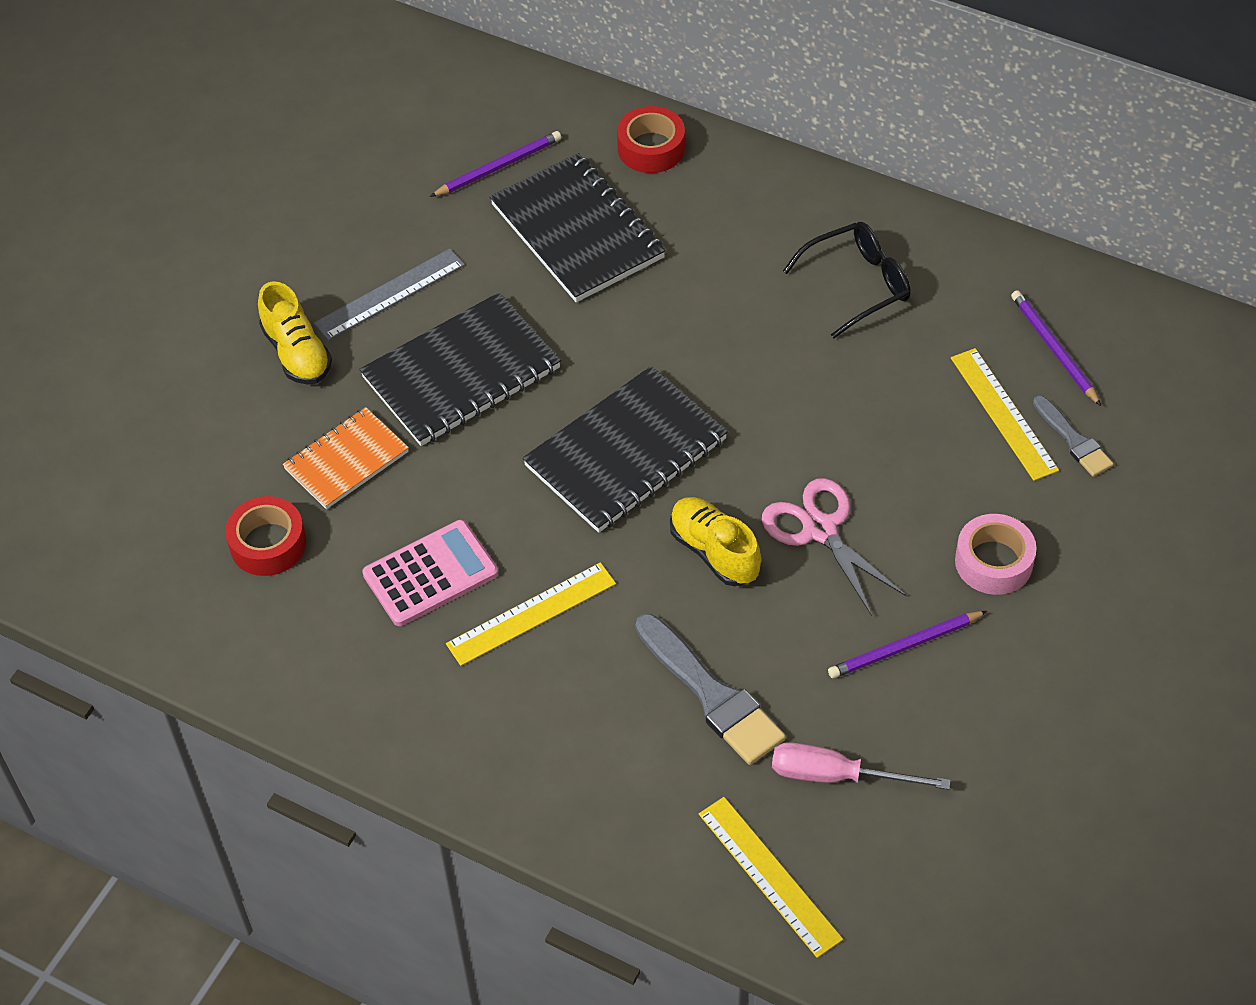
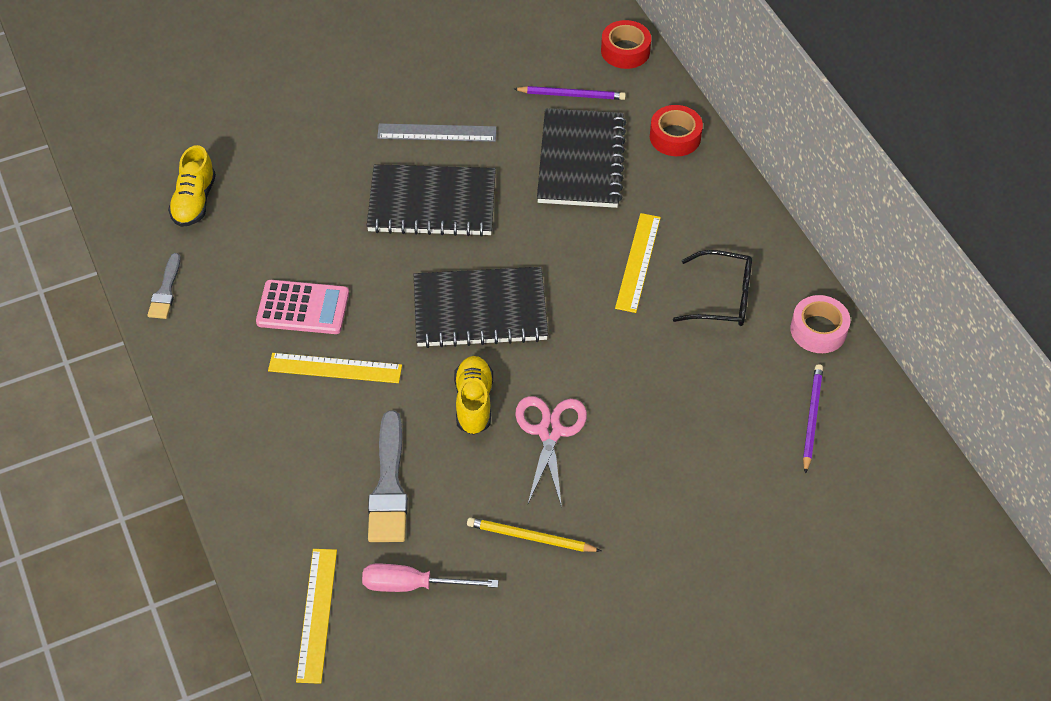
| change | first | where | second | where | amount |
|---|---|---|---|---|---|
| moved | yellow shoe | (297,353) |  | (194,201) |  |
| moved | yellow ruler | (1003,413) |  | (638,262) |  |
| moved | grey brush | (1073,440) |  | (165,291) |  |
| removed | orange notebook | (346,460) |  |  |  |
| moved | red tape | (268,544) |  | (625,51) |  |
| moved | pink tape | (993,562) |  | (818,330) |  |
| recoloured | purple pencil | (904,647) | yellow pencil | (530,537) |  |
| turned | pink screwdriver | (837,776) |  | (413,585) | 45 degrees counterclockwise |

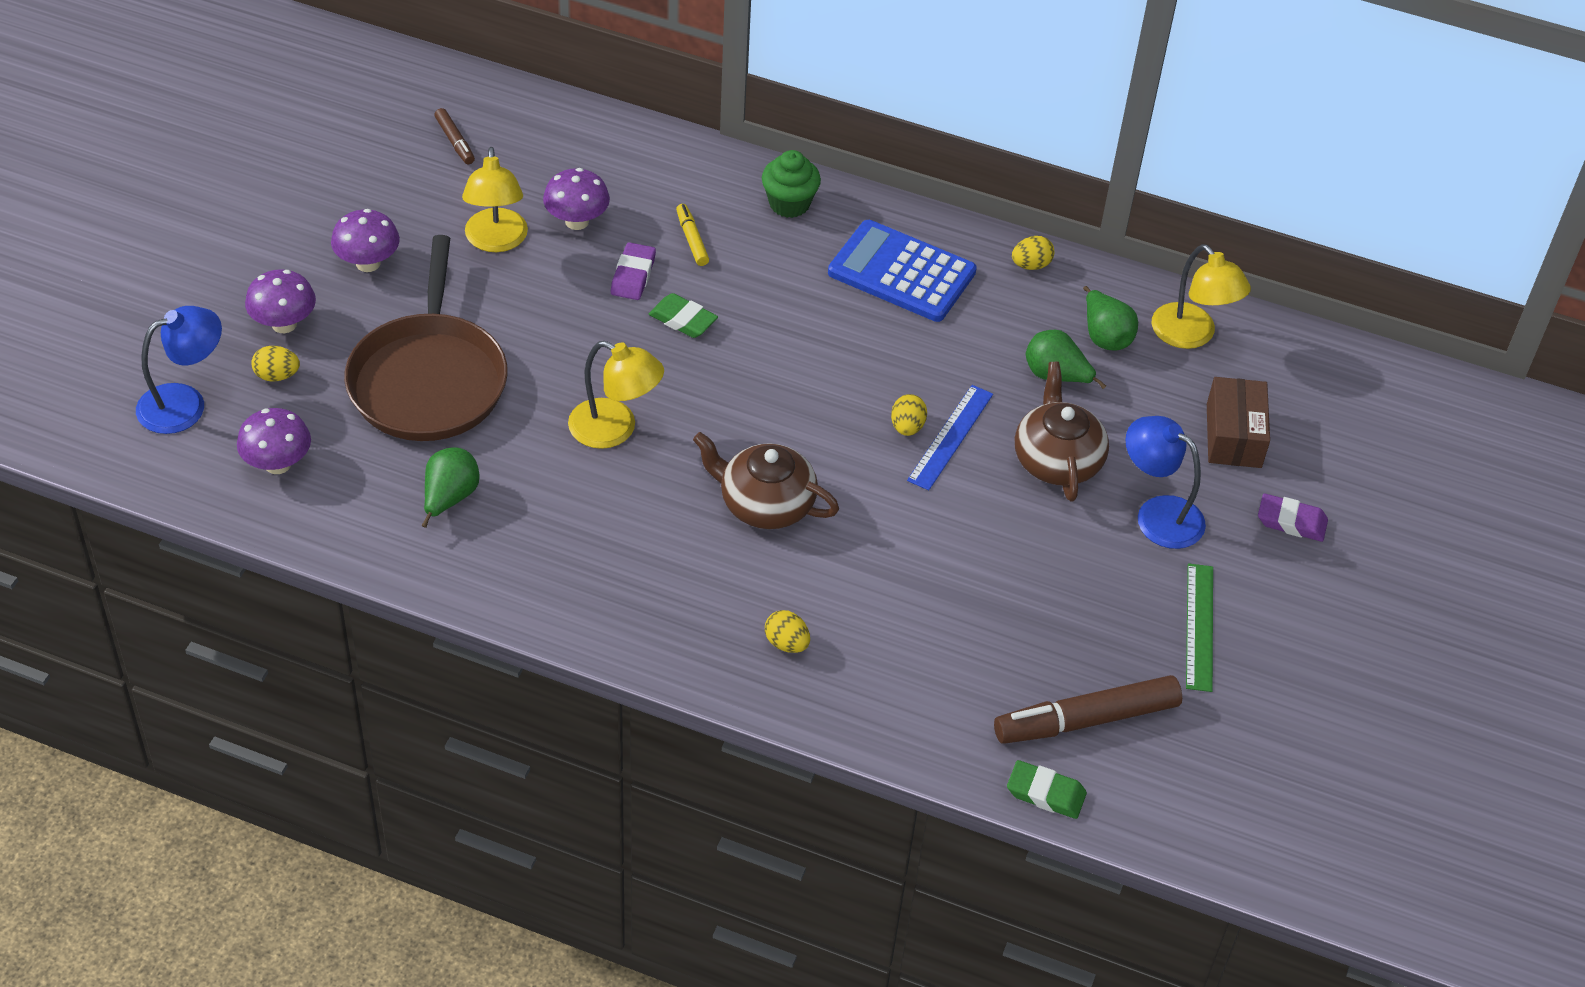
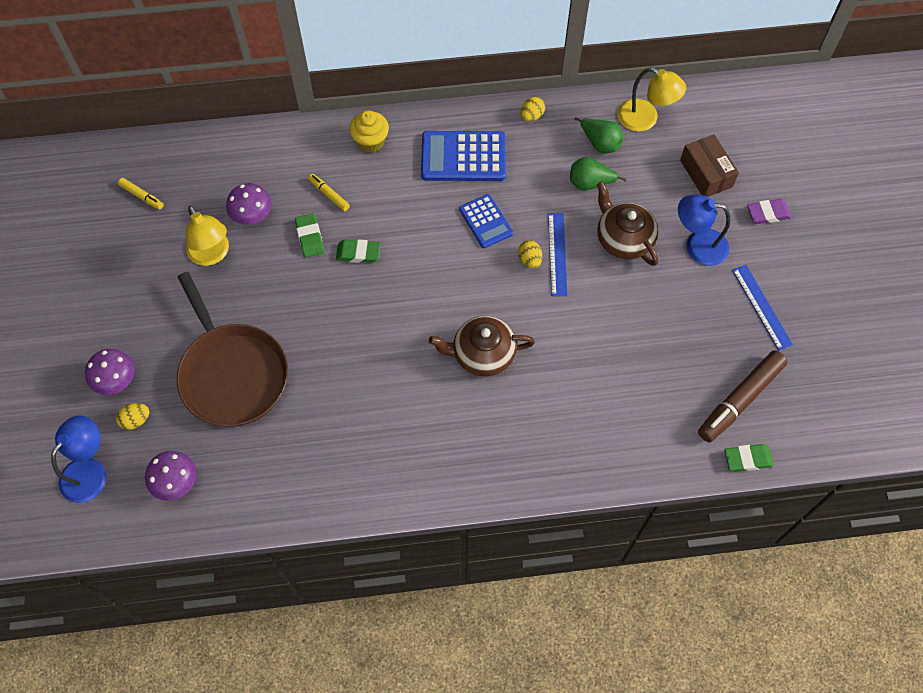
| change | first | where | second | where | amount |
|---|---|---|---|---|---|
| recoloured | brown marker | (455,141) | yellow marker | (142,196) |  |
| recoloured | green cupcake | (789,204) | yellow cupcake | (370,142) |  |
| removed | purple mushroom | (368,263) |  |  |  |
| recoloured | purple eraser | (633,275) | green eraser | (310,237) |  |
| removed | yellow lamp | (615,429) |  |  |  |
| removed | green pear | (449,498) |  |  |  |
| recoloured | green ruler | (1199,627) | blue ruler | (761,307) |  |
| removed | yellow egg | (786,643) |  |  |  |
| added |  |  | blue calculator | (485,221) |  |

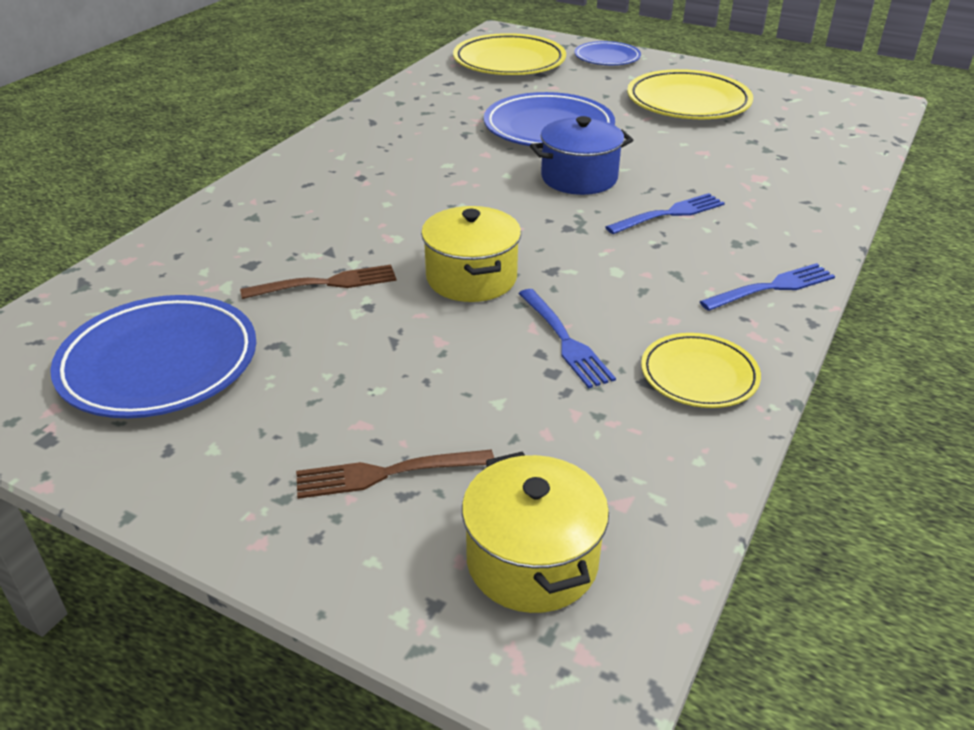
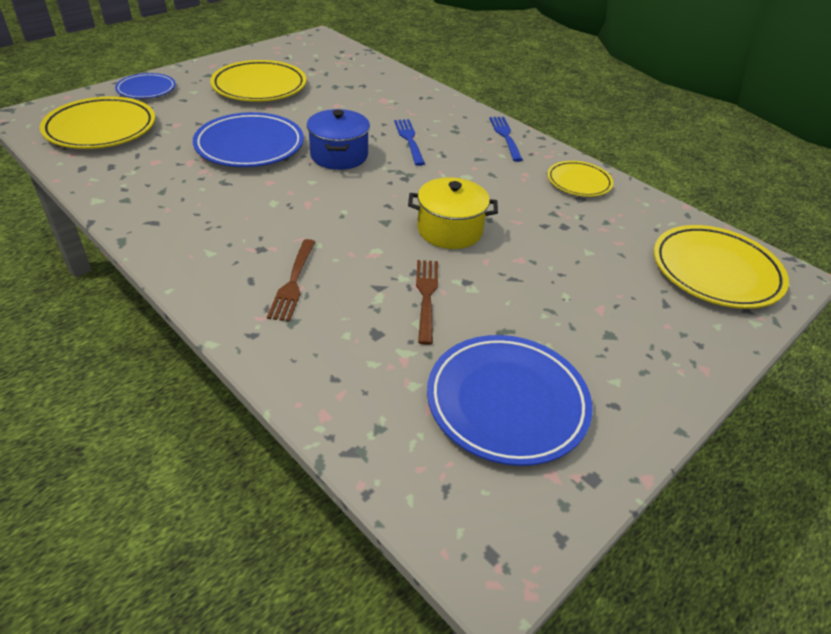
| change | first | where | second | where | amount |
|---|---|---|---|---|---|
| removed | blue fork | (565,340) |  |  |  |
| moved | brown fork | (387,473) |  | (293,282) |  |
| replaced | yellow pot | (532,561) | yellow plate | (715,272) |  |

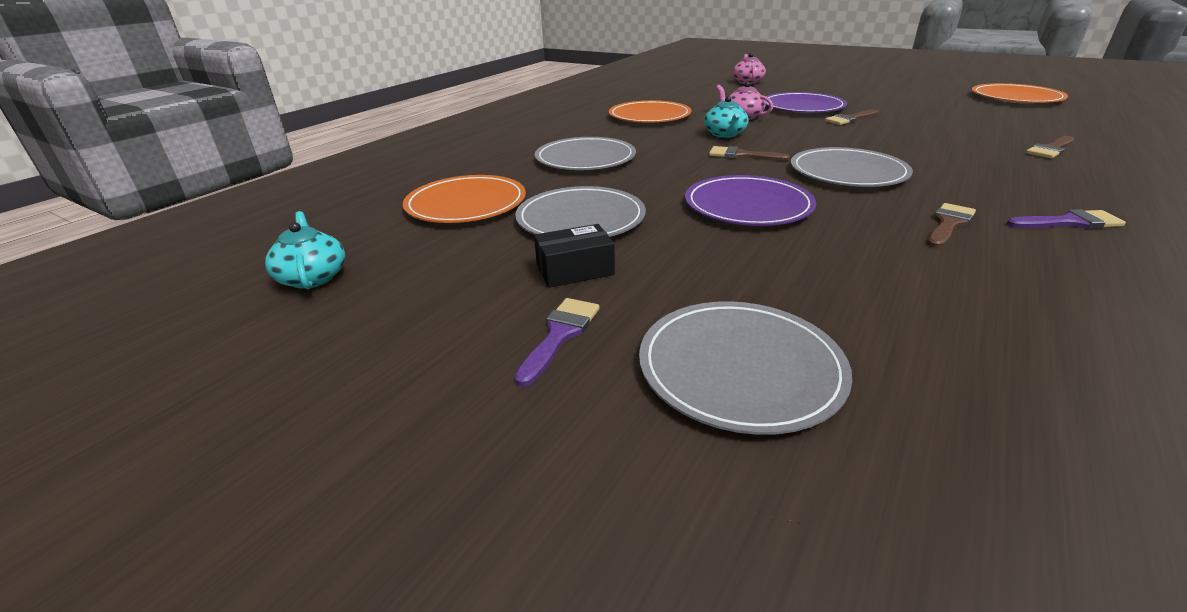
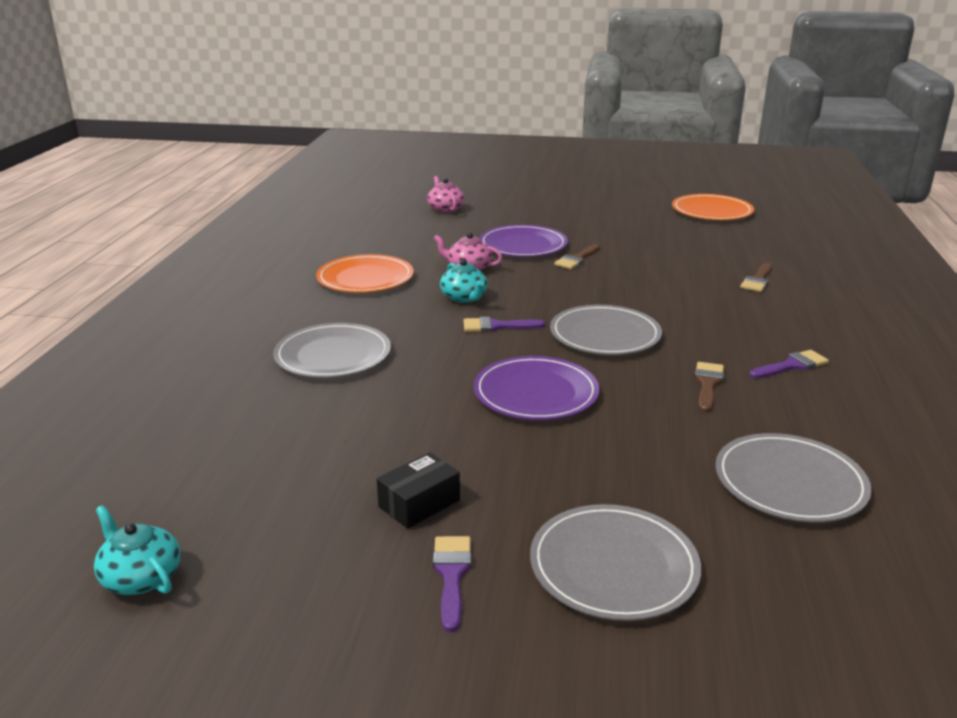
| change | first | where | second | where | amount |
|---|---|---|---|---|---|
| recoloured | brown brush | (741,155) | purple brush | (497,326) |  |
| removed | orange plate | (466,204) |  |  |  |
| moved | grey plate | (581,218) |  | (790,482) |  |

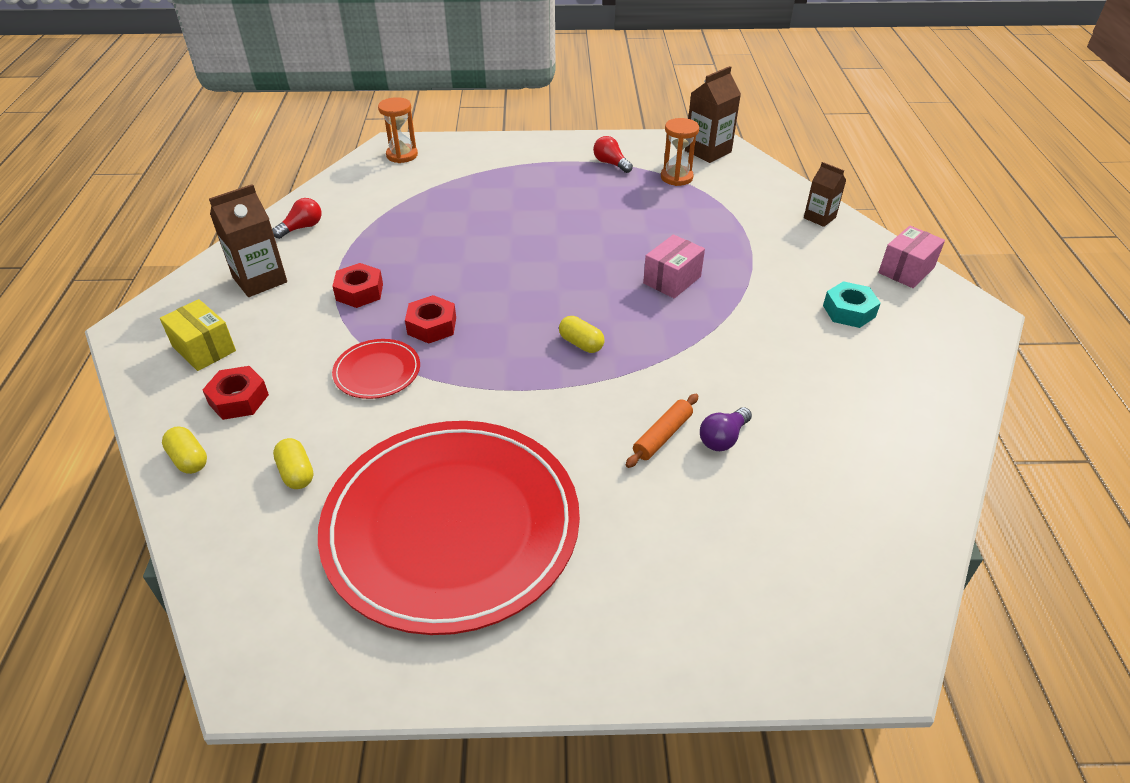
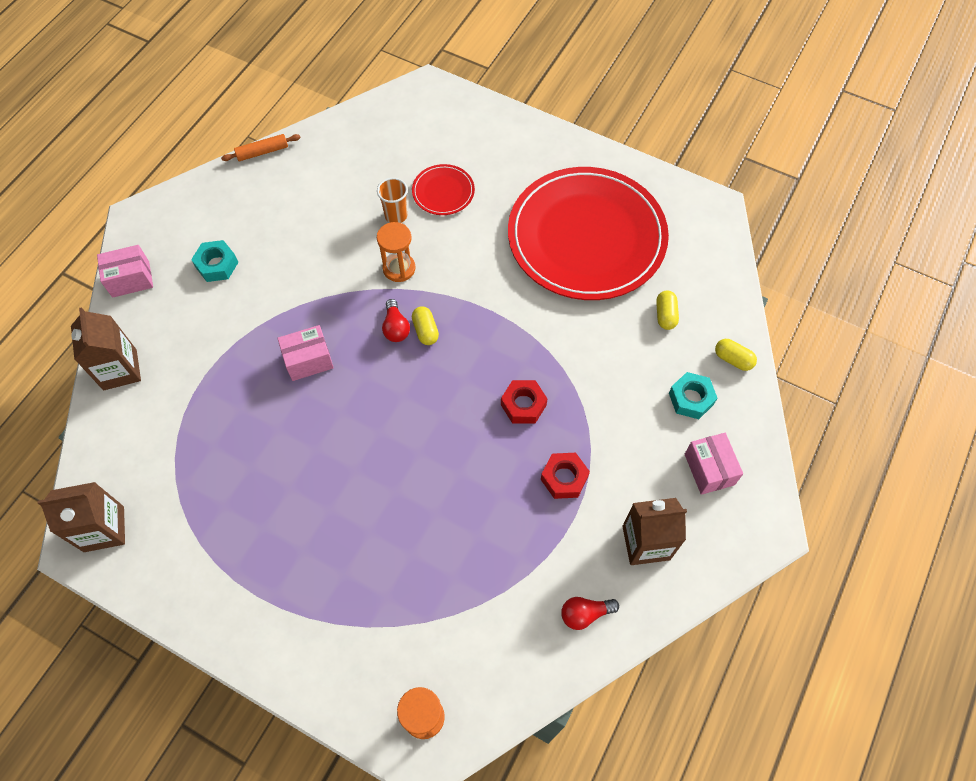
| change | first | where | second | where | amount |
|---|---|---|---|---|---|
| moved | orange hourglass | (676,177) |  | (399,268) |  |
| moved | red light bulb | (611,163) |  | (396,327) |  |
| resized | brown carton | (819,218) |  | (120,370) | x1.59 |
| recoloured | yellow box | (204,349) | pink box | (709,469) |  |
| moved | red plate | (377,371) |  | (443,192) |  |
| recoloured | red nut | (238,399) | turquoise nut | (691,399) |  |
| moved | orange rolling pin | (662,436) |  | (262,152) |  |
| replaced | purple light bulb | (723,438) | orange cup | (396,216) |  |
| turned | yellow capsule | (189,459) |  | (733,359) | 45 degrees counterclockwise |

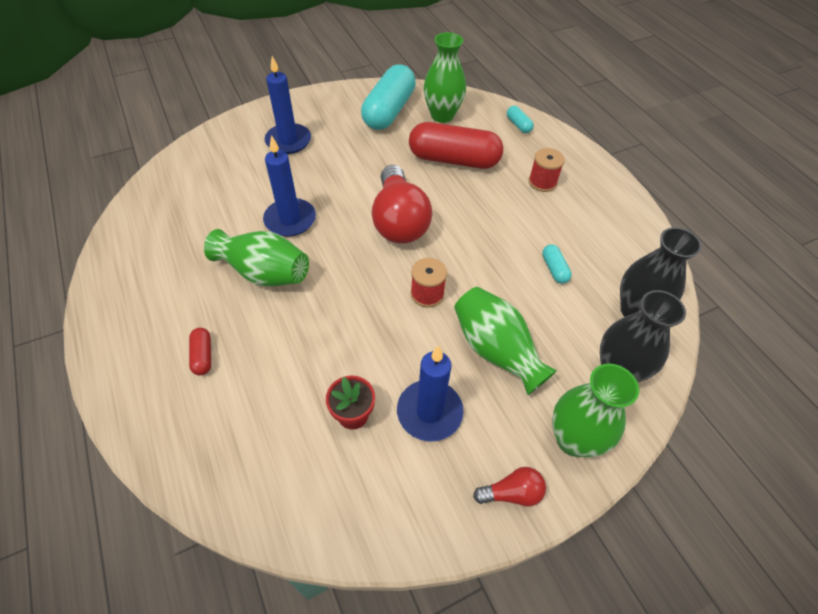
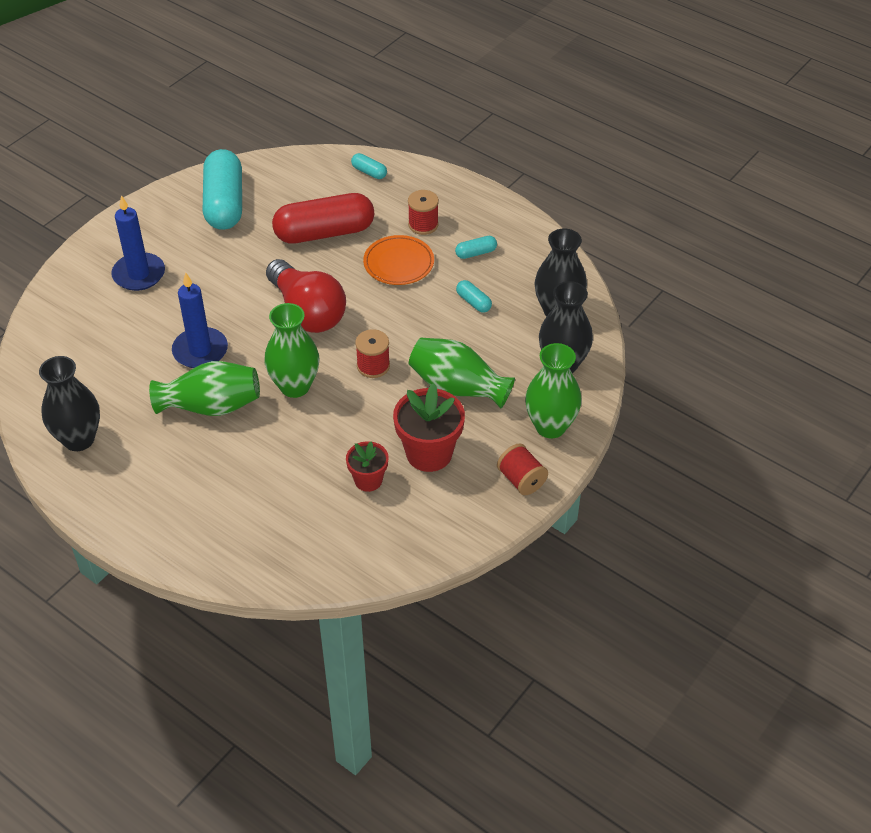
| change | first | where | second | where | amount |
|---|---|---|---|---|---|
| moved | green vase | (442,115) |  | (295,386) |  |
| removed | red capsule | (203,356) |  |  |  |
| replaced | blue candle | (429,412) | red flower pot | (429,453) |  |
| replaced | red light bulb | (511,493) | red spool | (521,480) |  |
| added |  |  | orange plate | (398,263) |  |
| added |  |  | turquoise capsule | (476,253) |  |
| added |  |  | black vase | (79,439) |  |

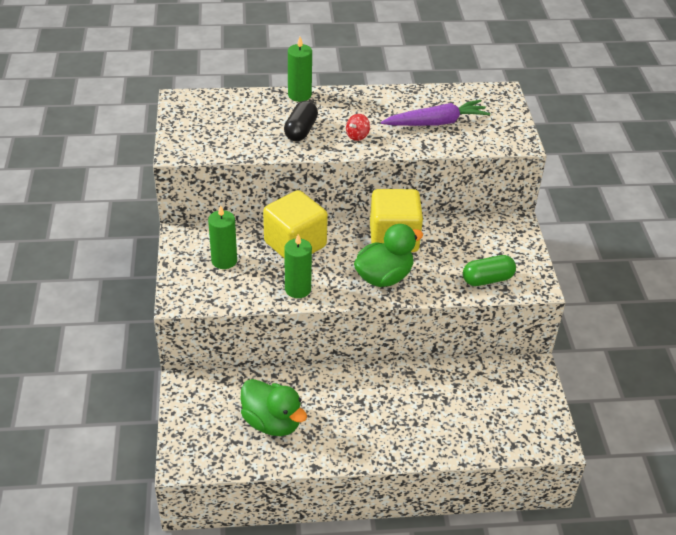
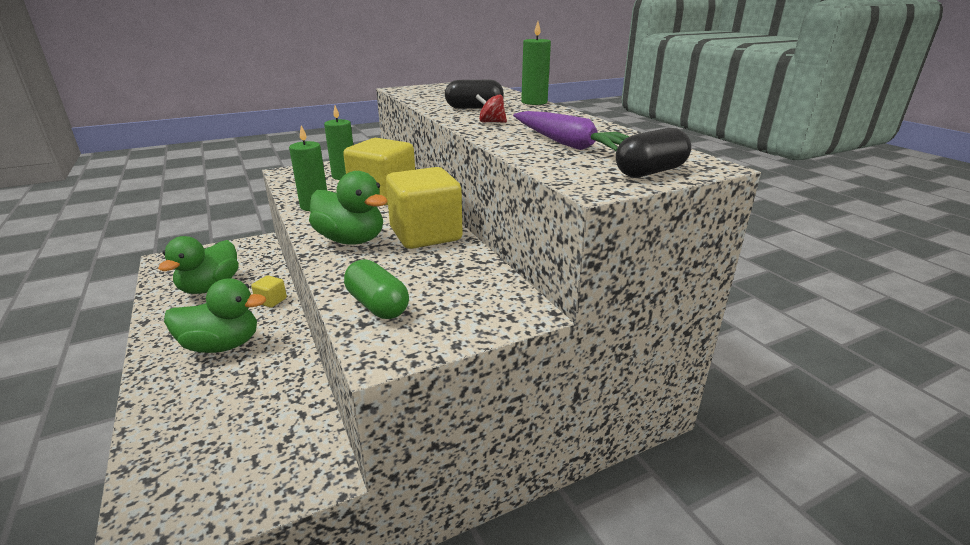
| change | first | where | second | where | amount |
|---|---|---|---|---|---|
| added |  |  | black capsule | (650,172) |  |
| added |  |  | yellow cube | (271,301) |  |
| added |  |  | green duck | (222,345) |  |

